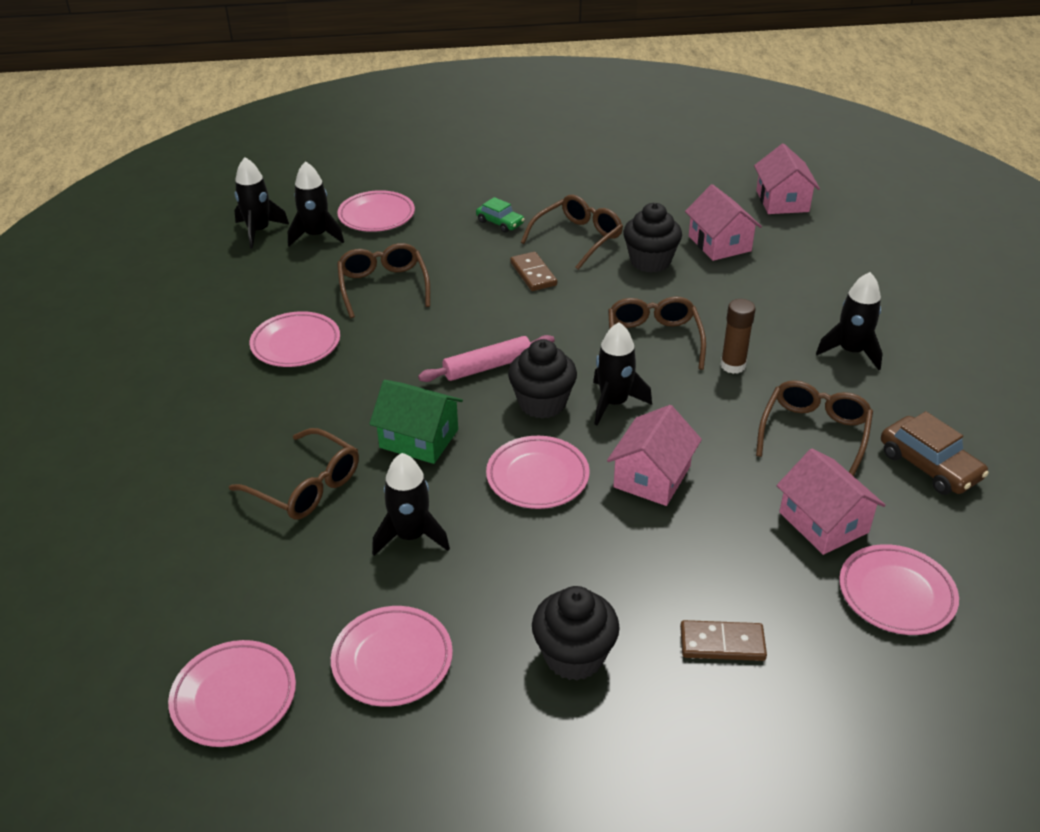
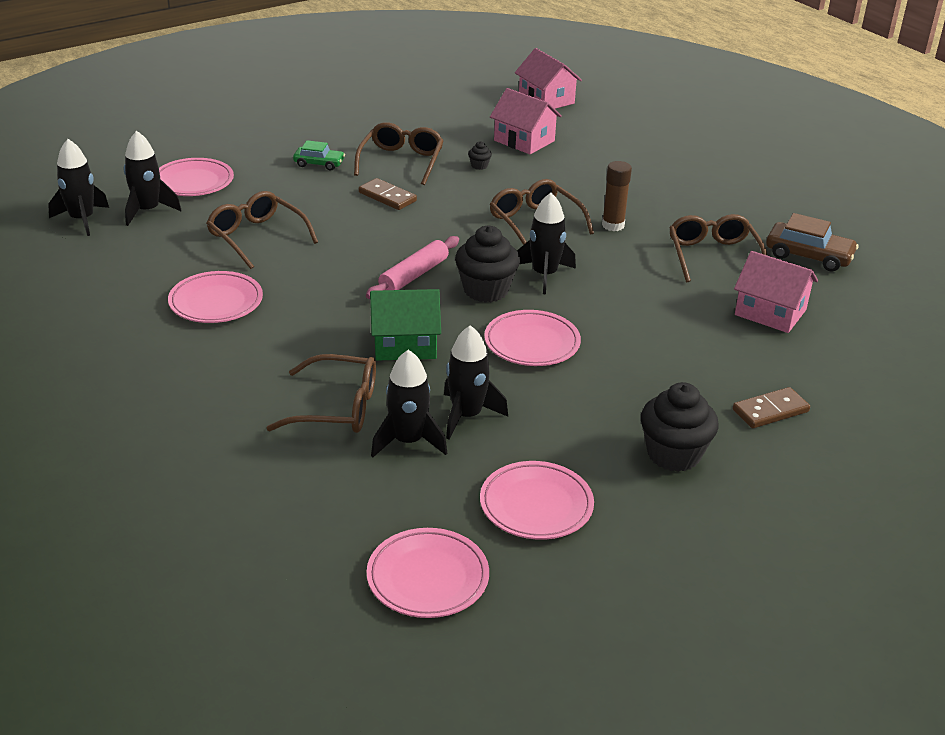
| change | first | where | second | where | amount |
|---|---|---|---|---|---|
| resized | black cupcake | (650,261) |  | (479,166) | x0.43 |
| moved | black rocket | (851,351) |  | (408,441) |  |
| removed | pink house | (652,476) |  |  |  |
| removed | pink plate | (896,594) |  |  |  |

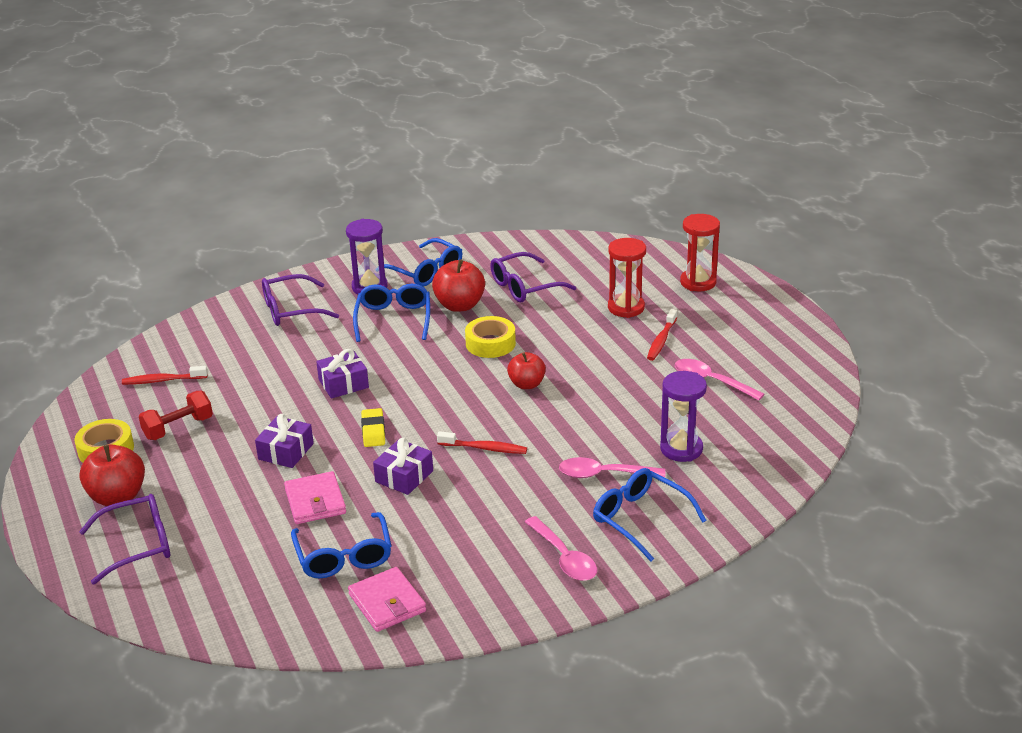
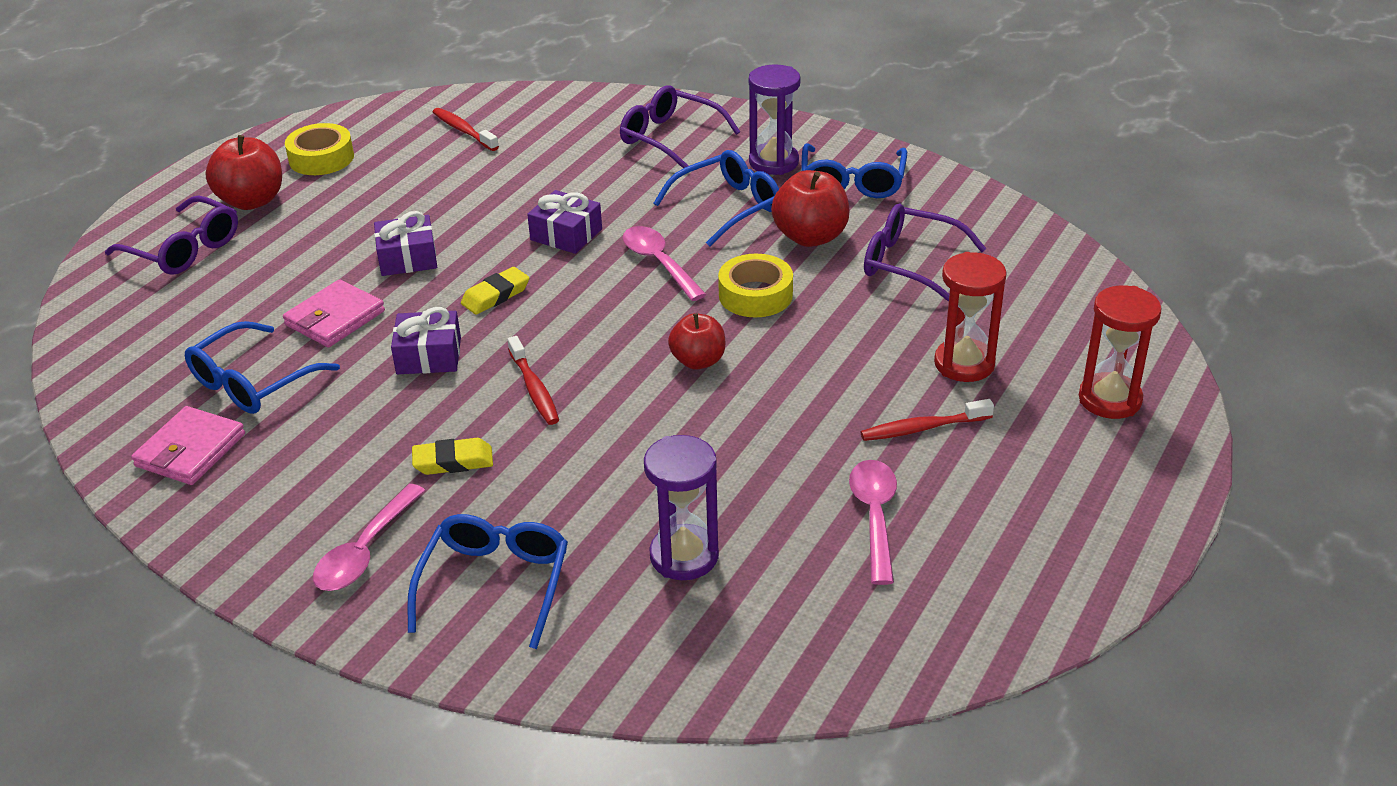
| change | first | where | second | where | amount |
|---|---|---|---|---|---|
| removed | red dumbbell | (178,428) |  |  |  |
| moved | pink spoon | (603,474) |  | (659,263) |  |
| added |  |  | yellow eraser | (453,461) |  |

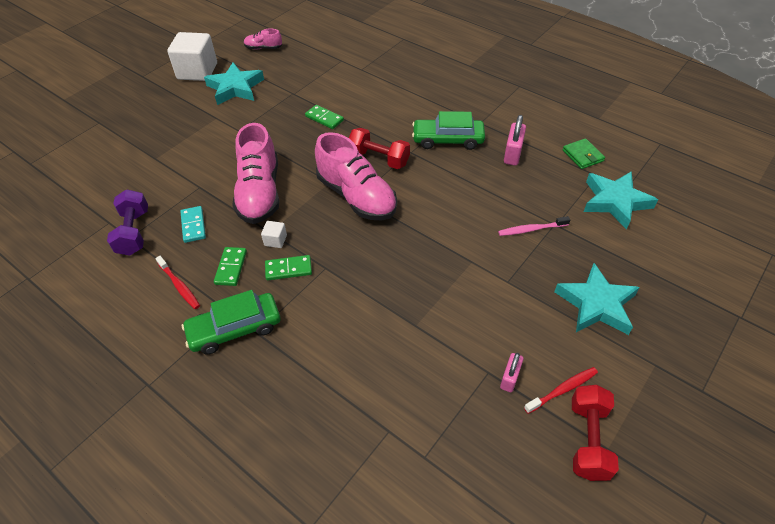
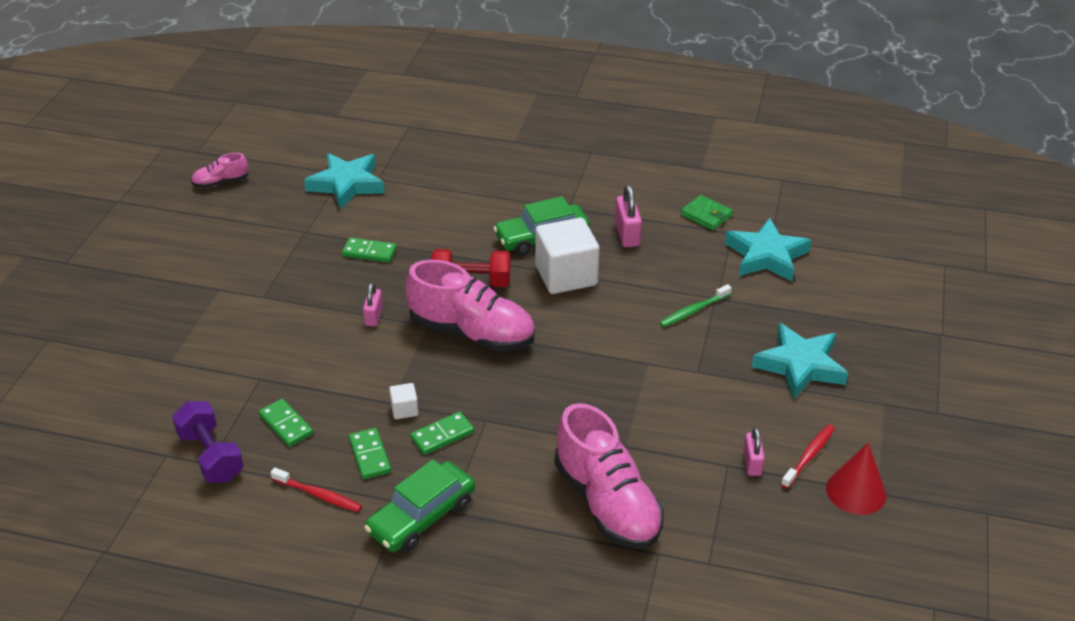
| change | first | where | second | where | amount |
|---|---|---|---|---|---|
| moved | white cube | (197,71) |  | (566,275) |  |
| moved | turquoise star | (235,88) |  | (347,184) |  |
| moved | pink shoe | (259,193) |  | (607,503) |  |
| recoloured | turquoise domino | (193,225) | green domino | (286,424) |  |
| recoloured | pink toothbrush | (531,229) | green toothbrush | (693,310) |  |
| replaced | red dumbbell | (588,440) | red cone | (856,491) |  |
| added |  |  | pink padlock | (373,316) |  |

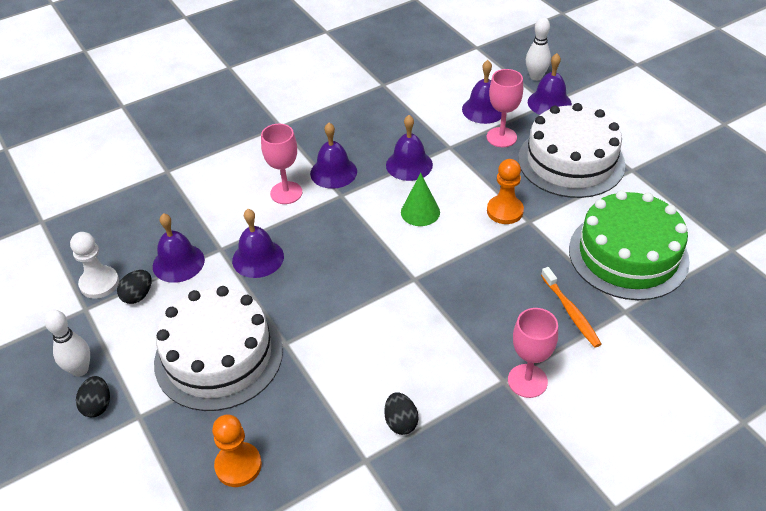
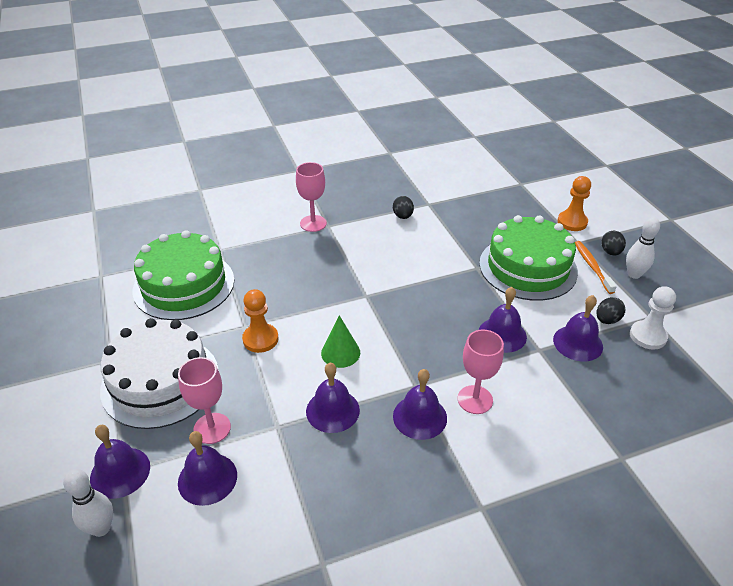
| change | first | where | second | where | amount |
|---|---|---|---|---|---|
| moved | orange toothbrush | (571,312) |  | (592,266) |  |
| recoloured | white cake | (218,356) | green cake | (528,267) |  |
| moved | orange pawn | (238,465) |  | (572,222) |  |

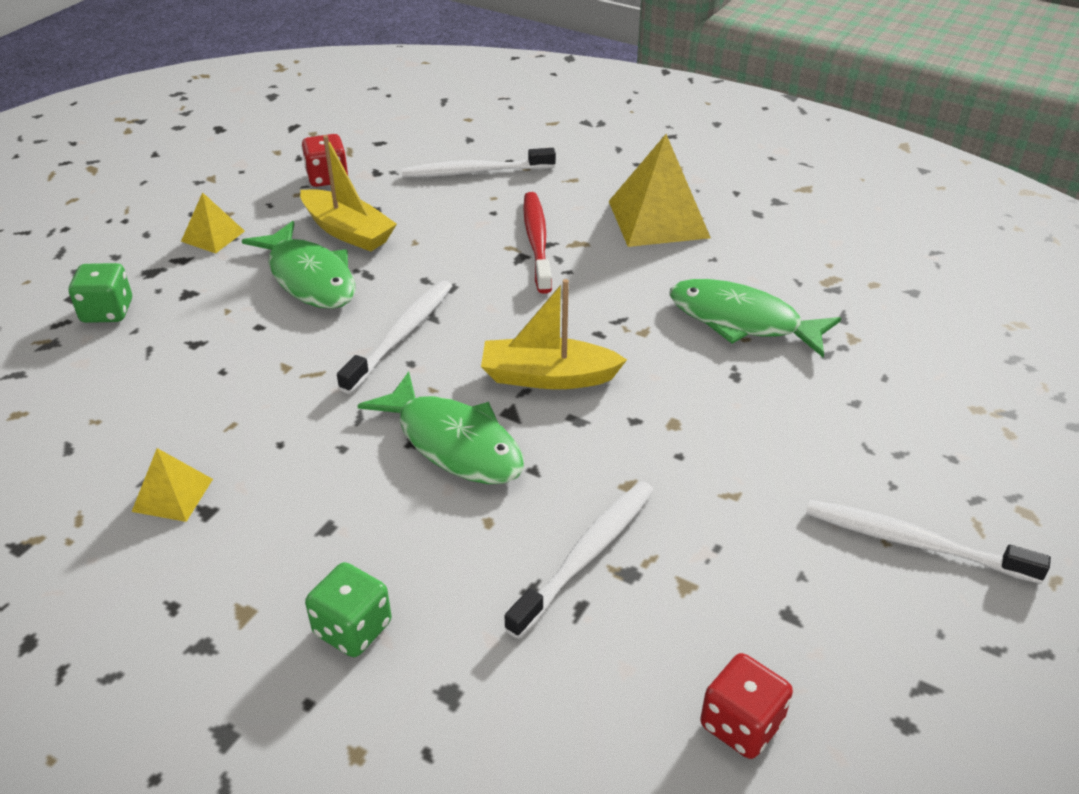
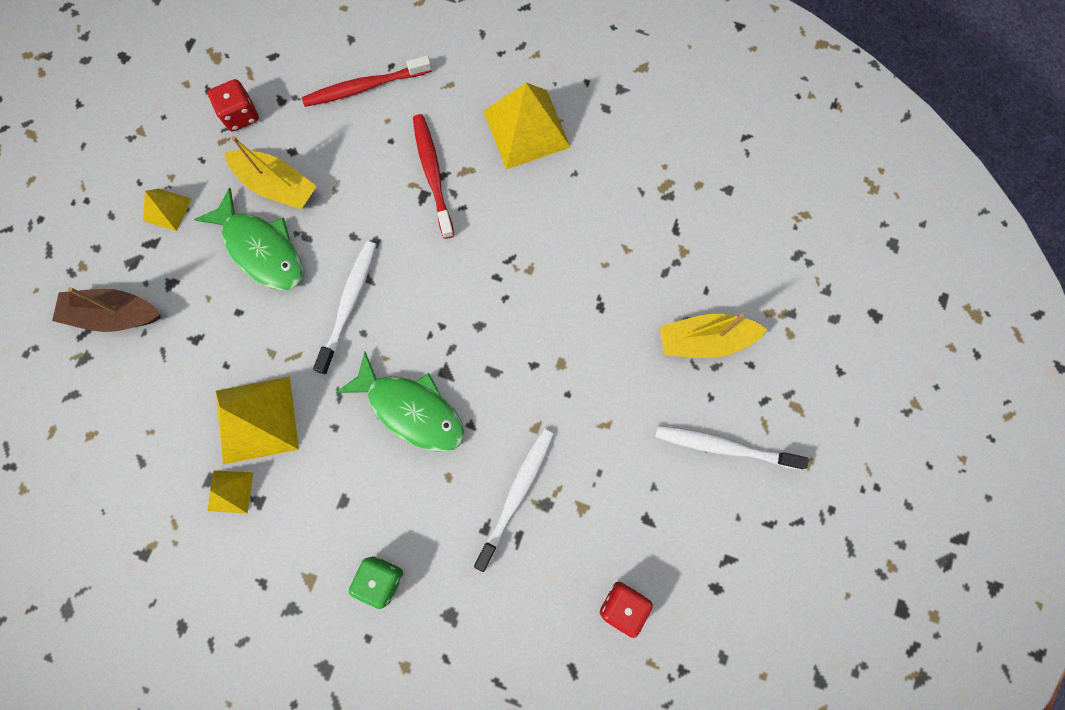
| change | first | where | second | where | amount |
|---|---|---|---|---|---|
| recoloured | white toothbrush | (474,172) | red toothbrush | (364,87) |  |
| replaced | green dice | (107,311) | brown boat | (115,315) |  |
| moved | yellow boat | (548,377) |  | (705,340) |  |
| removed | green fish | (742,321) |  |  |  |
| added |  |  | yellow pyramid | (256,420) |  |

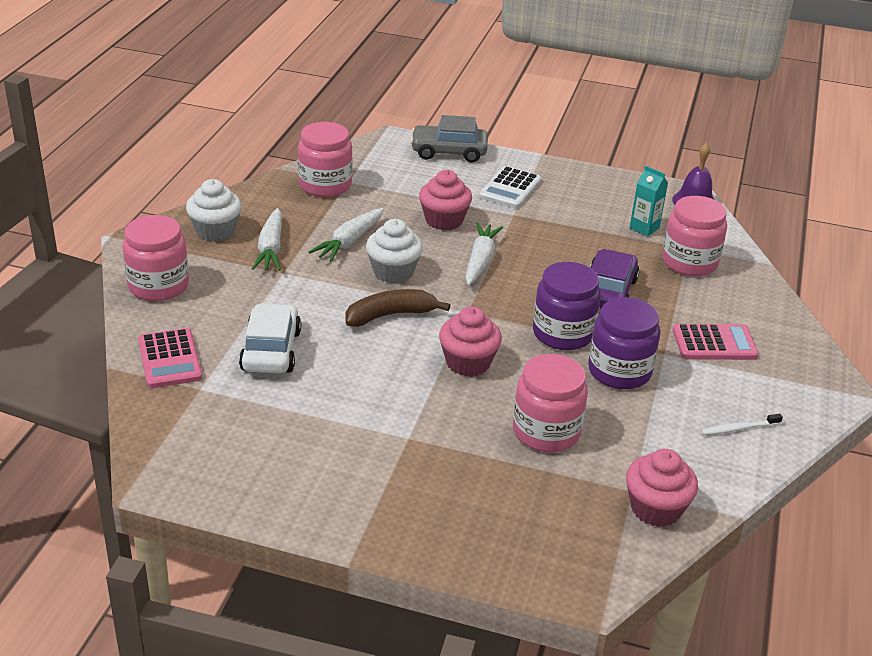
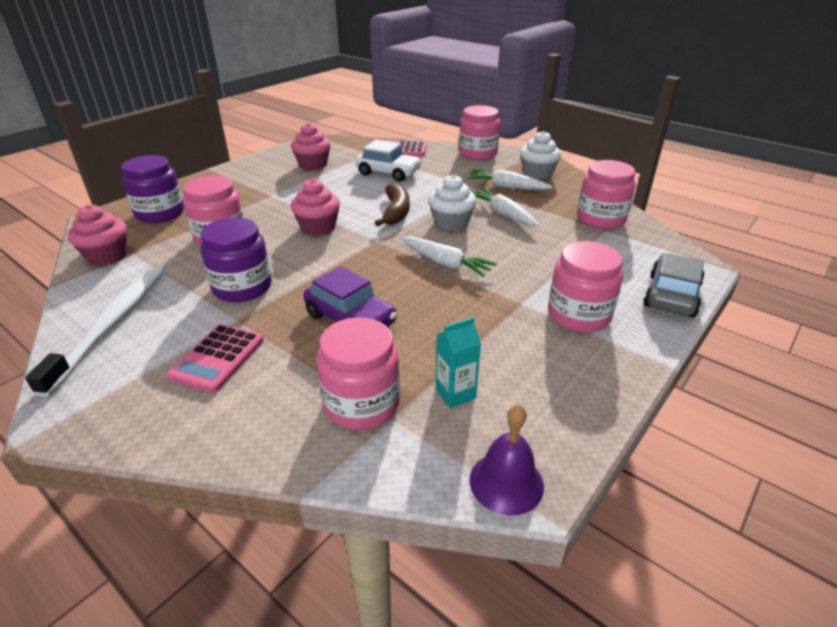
| change | first | where | second | where | amount |
|---|---|---|---|---|---|
| replaced | white calculator | (510,188) | pink jar | (578,315) |  |
| moved | pink cupcake | (444,220) |  | (313,165) |  |
| moved | purple jar | (563,333) |  | (160,213) |  |
| resized | white toothbrush | (738,428) |  | (112,323) | x2.42 |

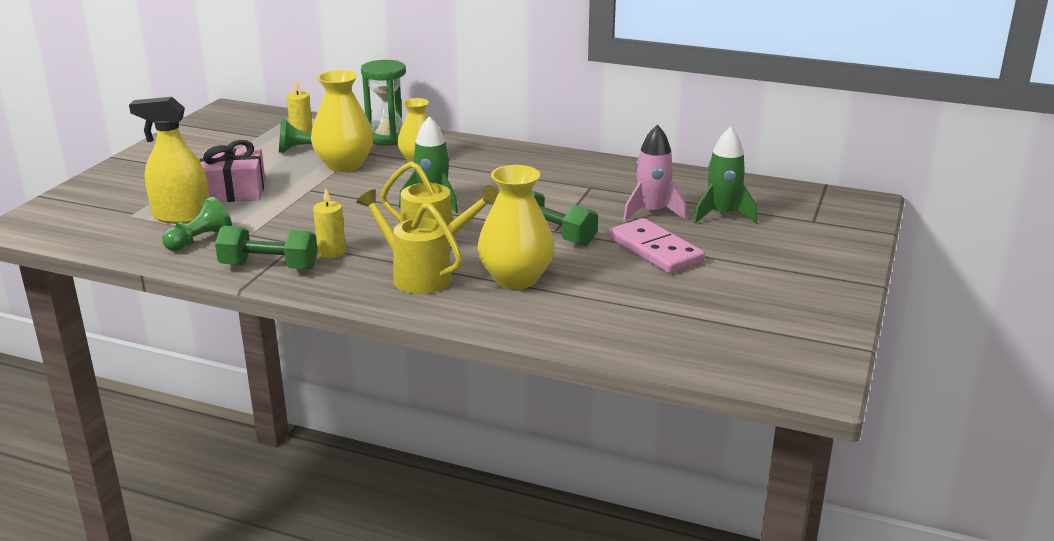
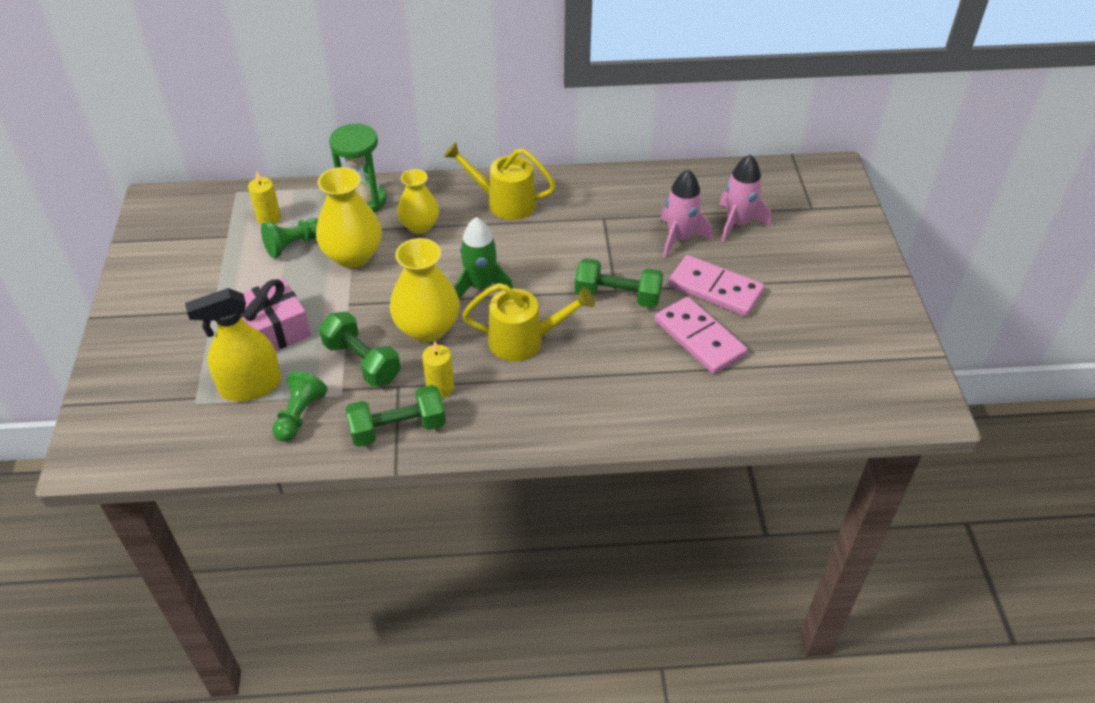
| change | first | where | second | where | amount |
|---|---|---|---|---|---|
| recoloured | green rocket | (722,215) | pink rocket | (737,223) |  |
| moved | yellow vase | (516,279) |  | (427,328) |  |
| moved | yellow watering can | (415,275) |  | (504,202) |  |
| added |  |  | pink domino | (699,338) |  |
| added |  |  | green dumbbell | (362,362) |  |

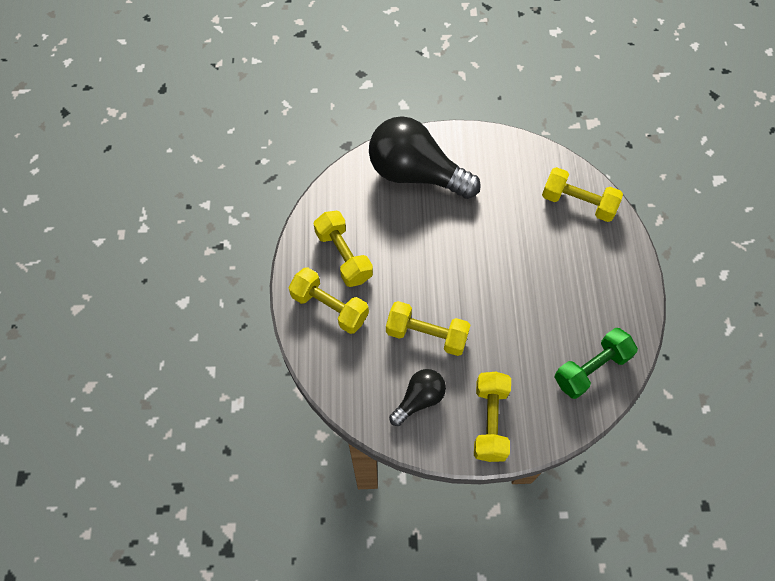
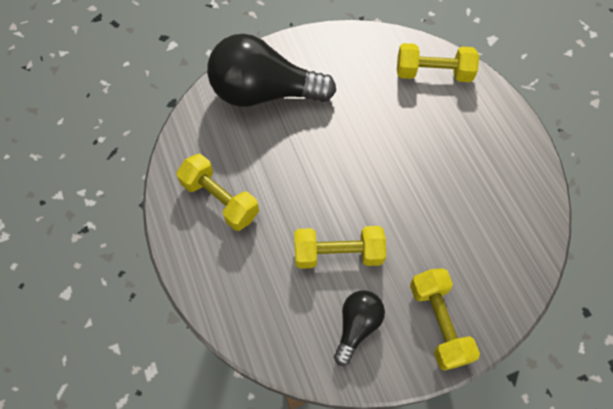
| change | first | where | second | where | amount |
|---|---|---|---|---|---|
| removed | yellow dumbbell | (330,307) |  |  |  |
| removed | green dumbbell | (591,368) |  |  |  |

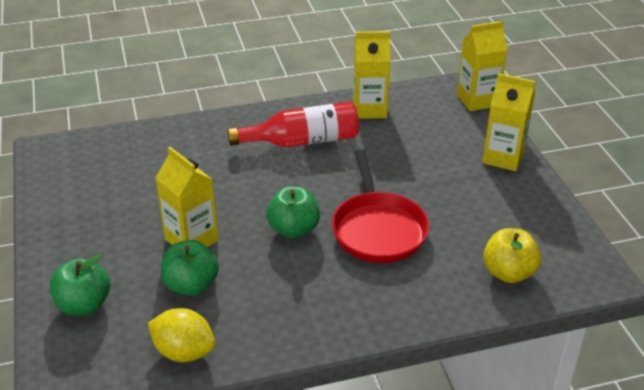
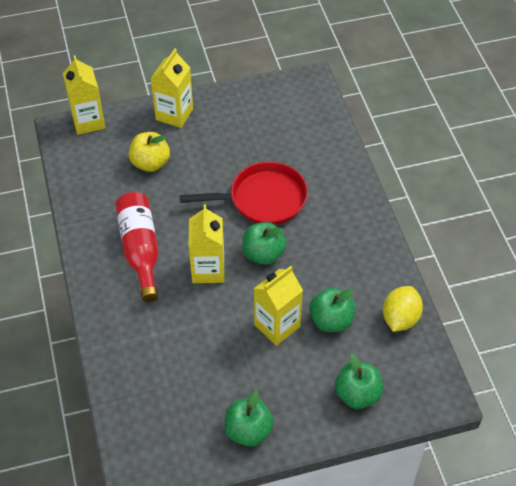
| change | first | where | second | where | amount |
|---|---|---|---|---|---|
| moved | yellow carton | (369,109) |  | (208,270) |  |
| moved | yellow apple | (508,273) |  | (150,163) |  |
| added |  |  | green apple | (248,431) |  |

